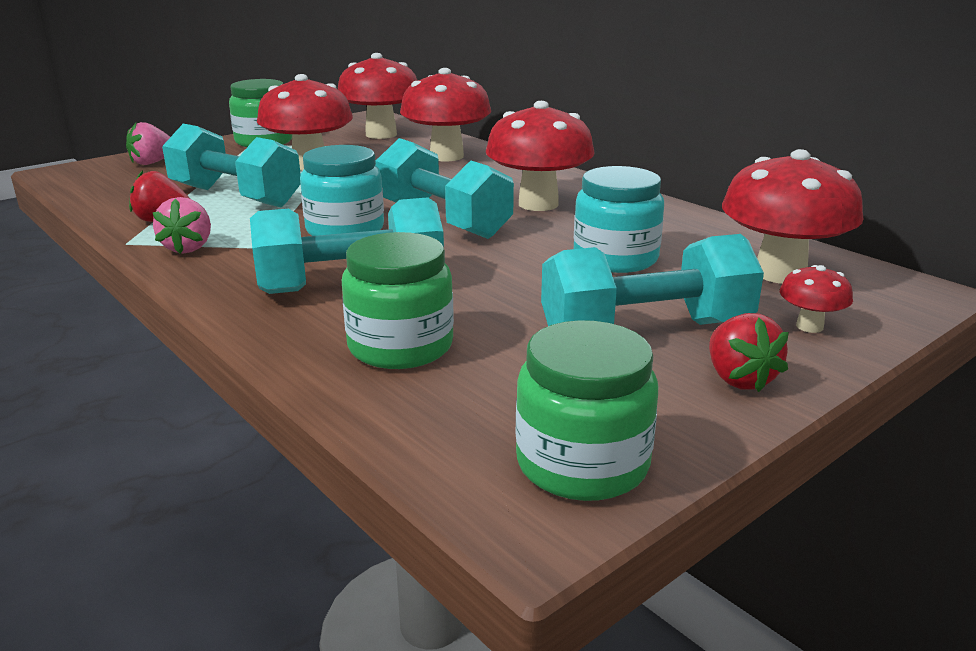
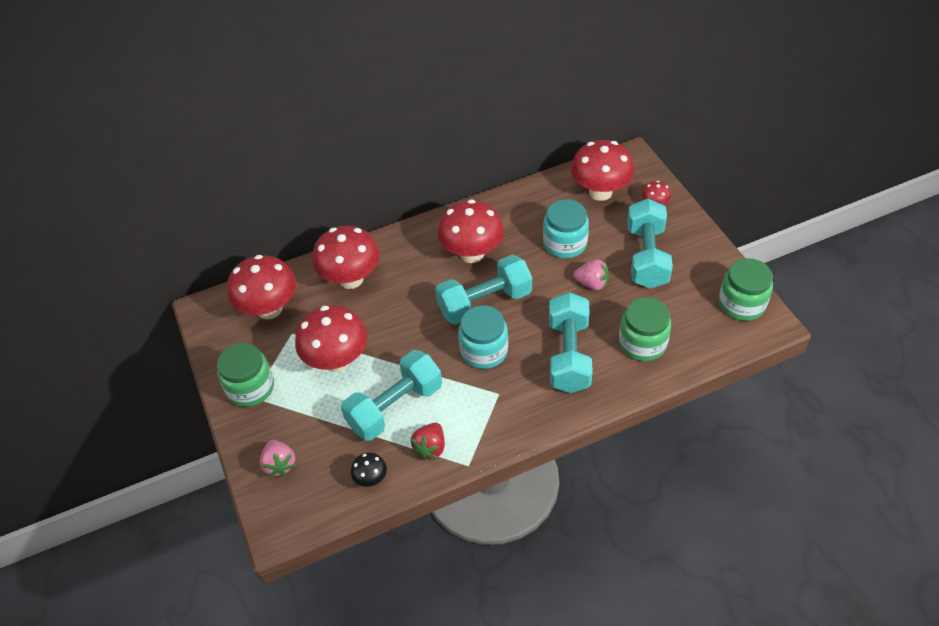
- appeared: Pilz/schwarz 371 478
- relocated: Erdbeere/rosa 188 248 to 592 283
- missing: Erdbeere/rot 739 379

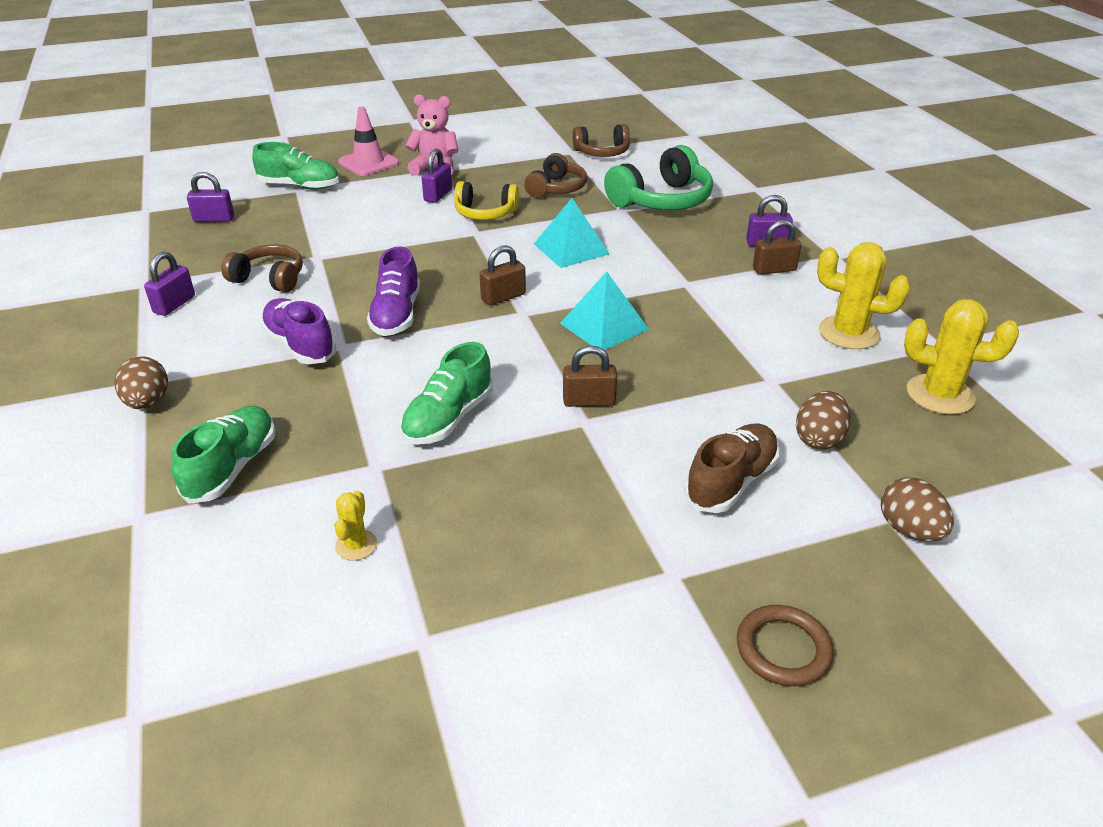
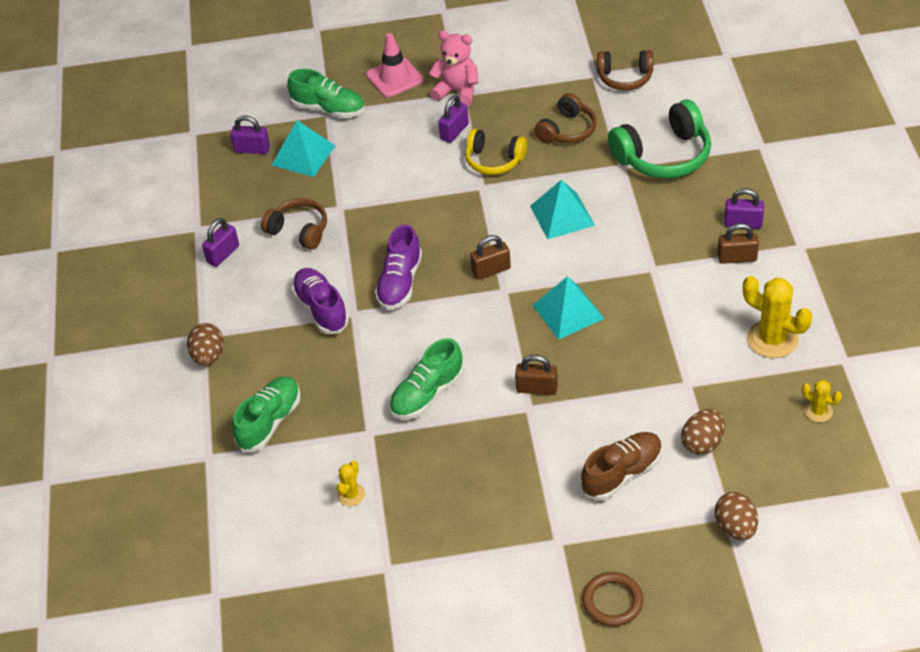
- appeared: Pyramide/türkis 303 155
- size: Kaktus/gelb 940 395 = 818 411 x0.52

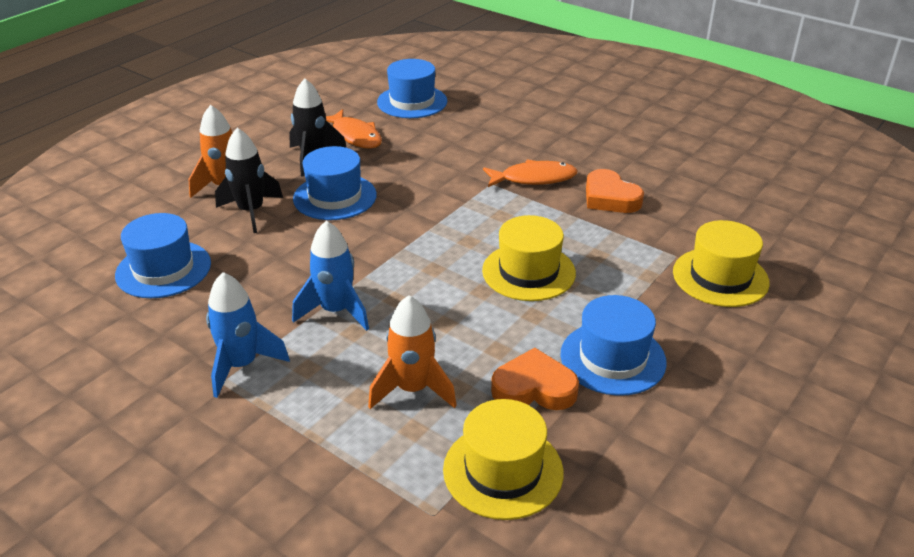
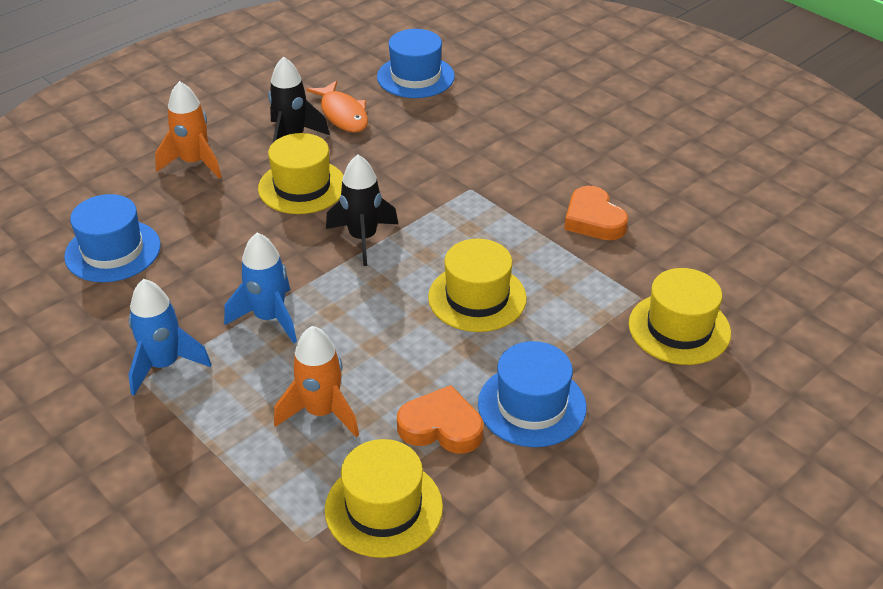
- colour: Hut/blau 335 197 to Hut/gelb 302 187
- relocated: Rakete/schwarz 251 212 to 363 238
- missing: Fisch/orange 534 178

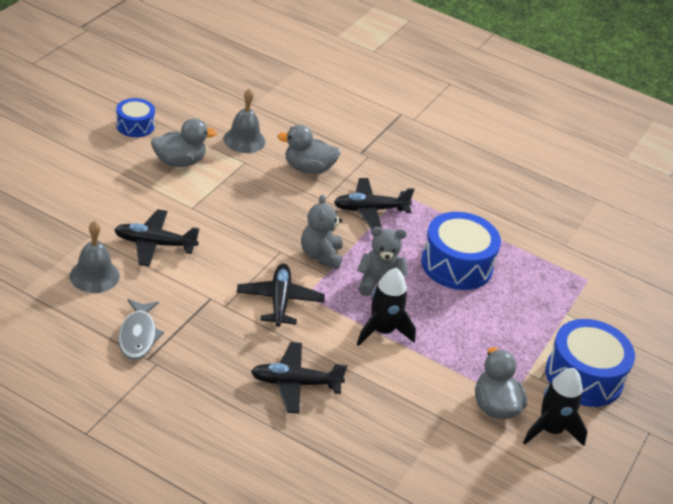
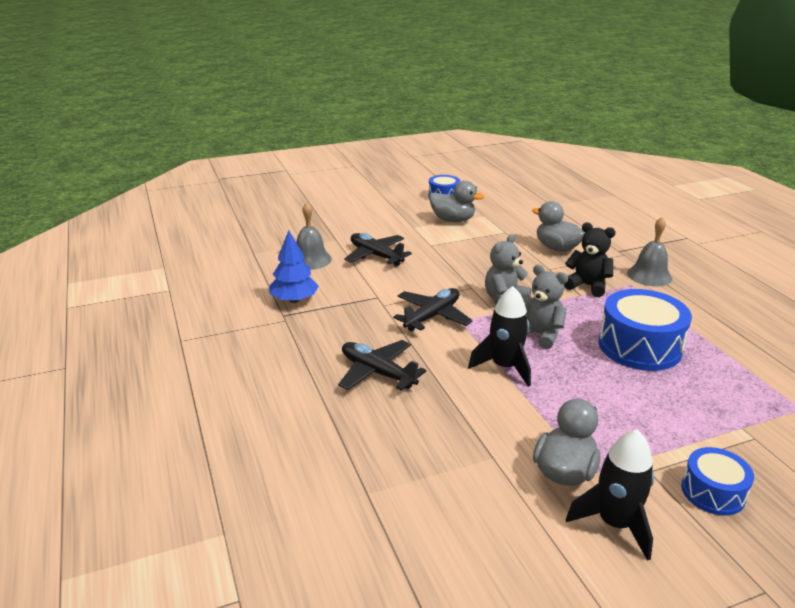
- exchanged: Fisch/grau 138 336 to Baum/blau 294 300
- exchanged: Flugzeug/schwarz 370 210 to Teddybär/schwarz 587 286
- relocated: Glocke/grau 244 140 to 649 275
- size: Trommel/blau 584 376 = 713 492 x0.57

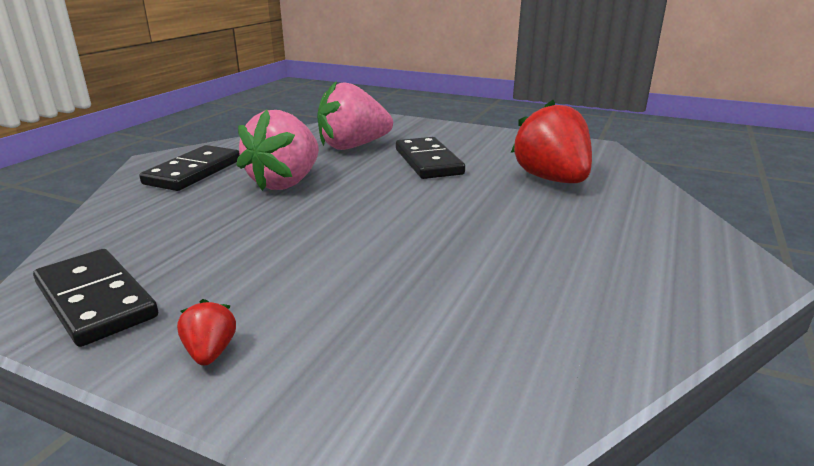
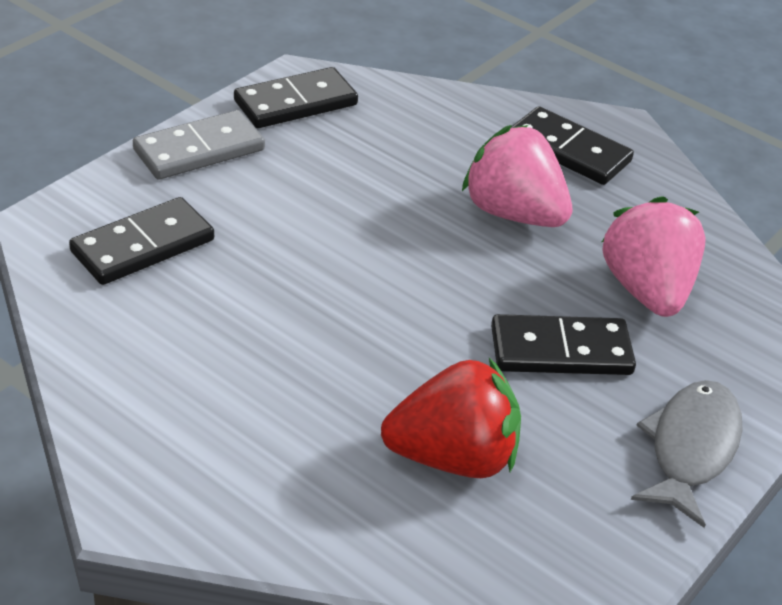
- appeared: Dominostein/schwarz 142 246
- exchanged: Erdbeere/rot 210 352 to Dominostein/grau 199 150
- appeared: Fisch/grau 690 448

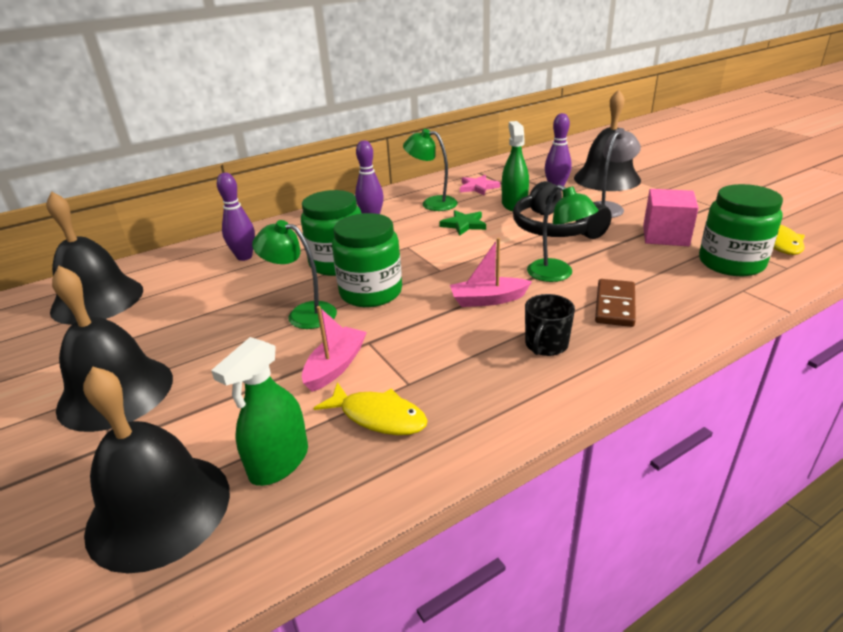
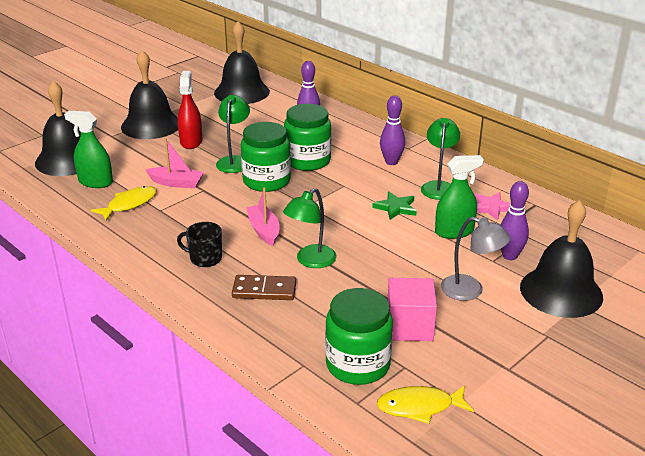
- spun: Fisch/gelb 378 417 = 129 204 150 degrees counterclockwise
- appeared: Sprühflasche/rot 191 142
- missing: Kopfhörer/schwarz 555 228

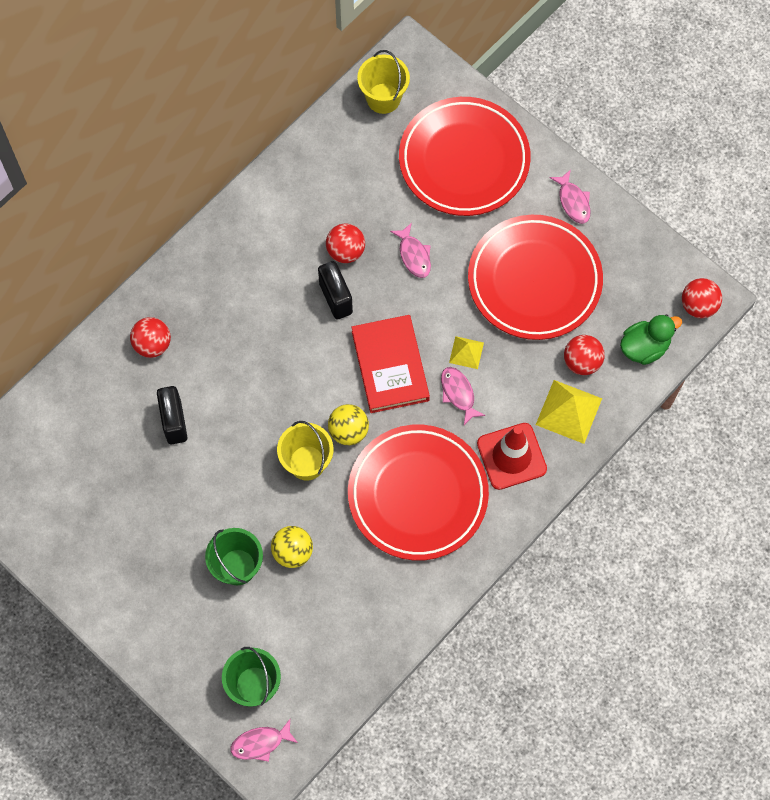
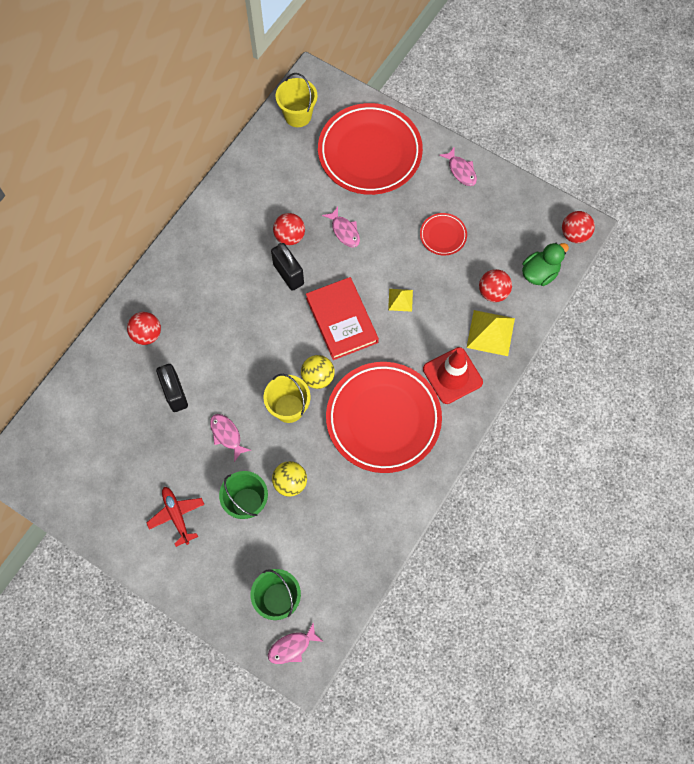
- appeared: Flugzeug/rot 176 515
- relocated: Fisch/rosa 458 394 to 227 435
- size: Teller/rot 534 280 = 443 235 x0.44

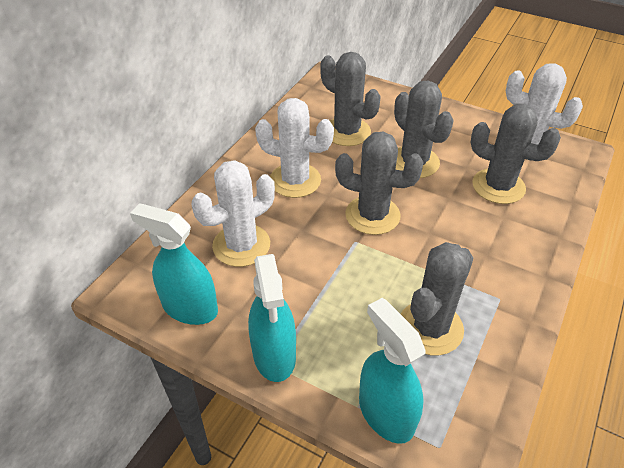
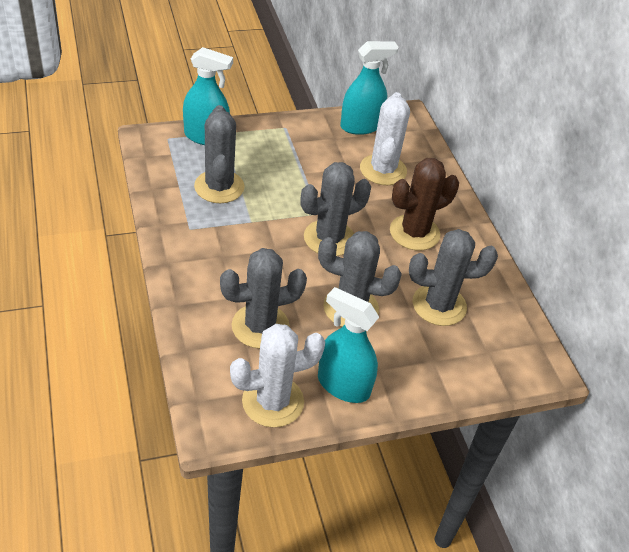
- relocated: Sprühflasche/türkis 274 355 to 343 385
- colour: Kaktus/weiß 295 180 to Kaktus/braun 414 233

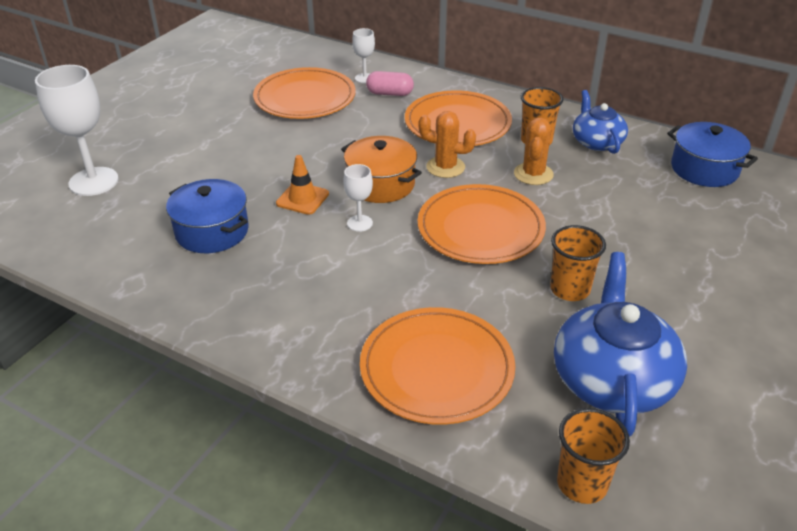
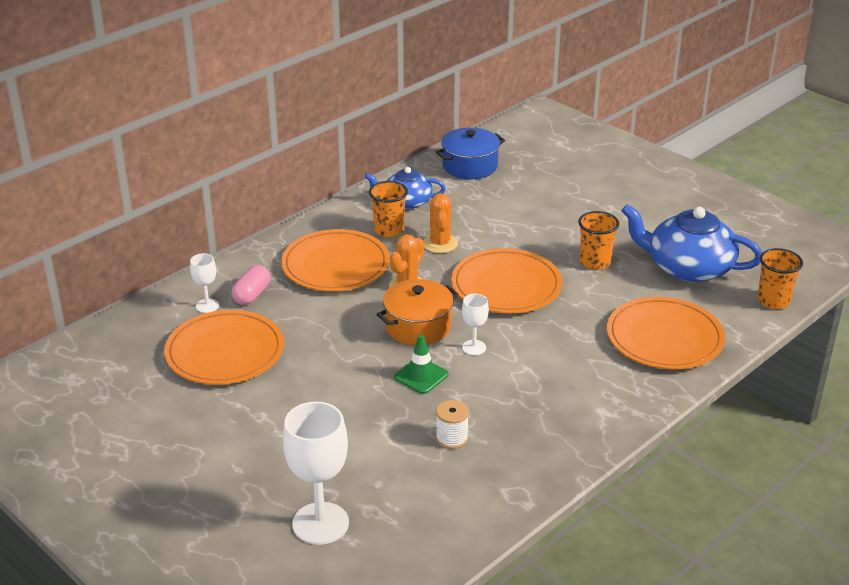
- colour: Leitkegel/orange 302 199 to Leitkegel/grün 421 376
- spun: Kaktus/orange 533 174 = 440 243 60 degrees clockwise
- exchanged: Kochtopf/blau 212 231 to Garnrolle/weiß 452 438

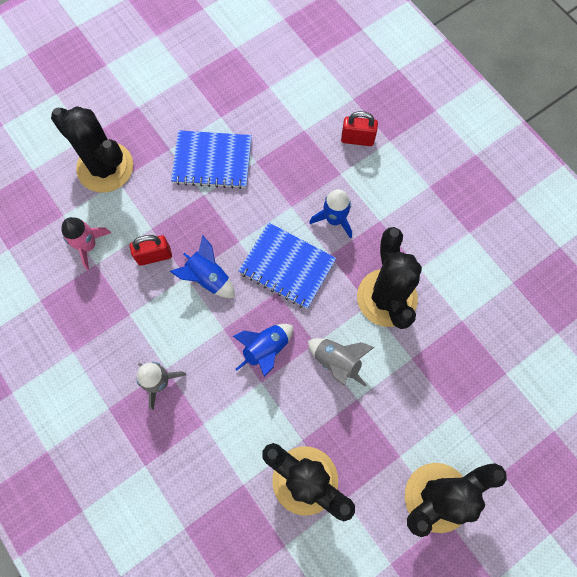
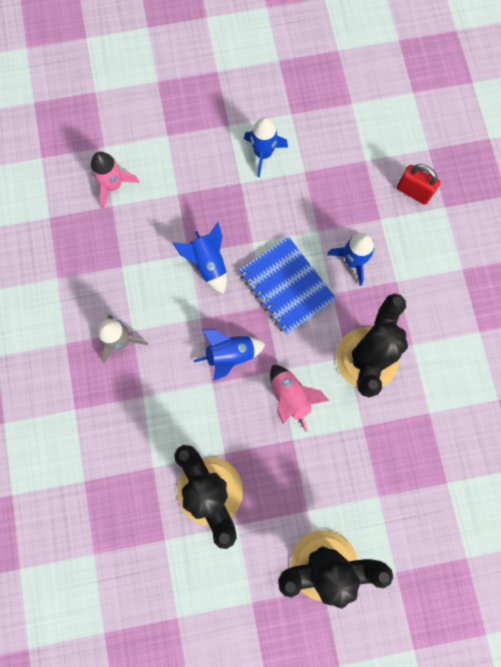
- exchanged: Notizbuch/blau 212 161 to Rakete/blau 263 154
- colour: Rakete/grau 337 362 to Rakete/rosa 291 397
- missing: Kaktus/schwarz 105 167
- missing: Vorhängeschloss/rot 154 256

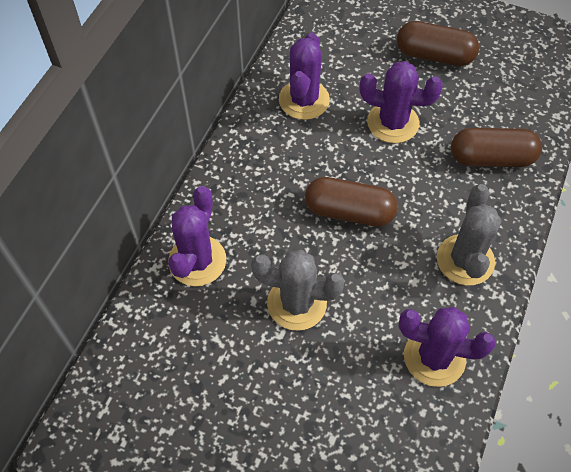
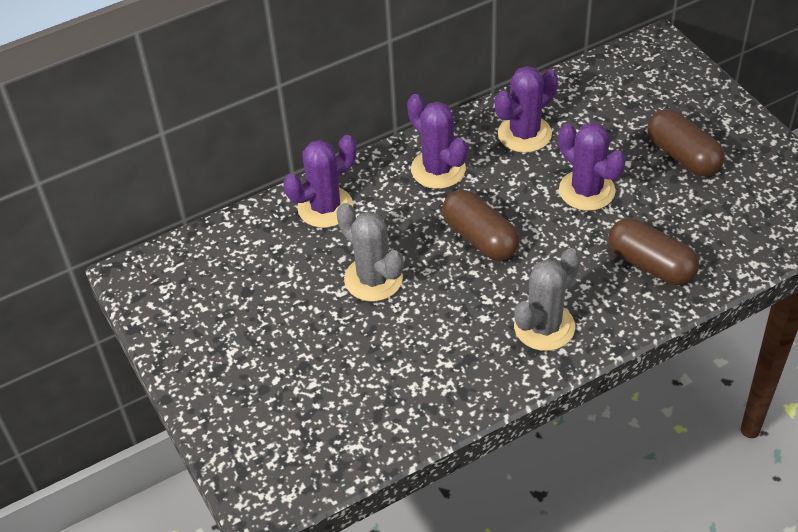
- relocated: Kaktus/lila 434 357 to 438 169

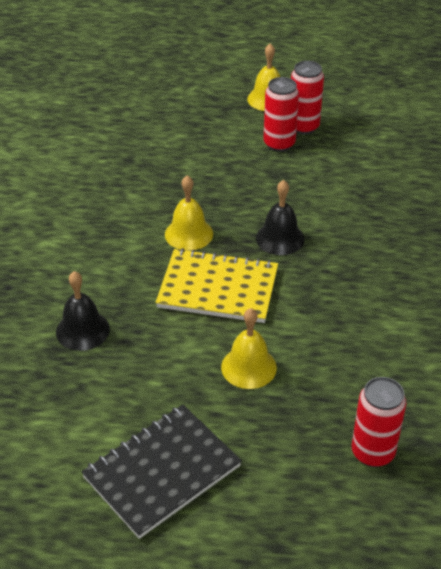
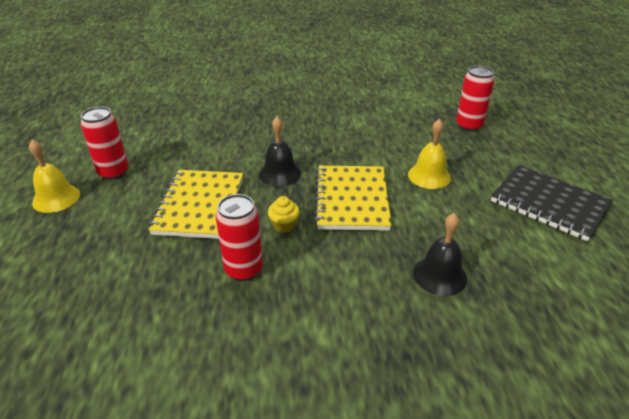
- appeared: Notizbuch/gelb 199 205
- relocated: Dose/rot 279 144 to 244 269
- exchanged: Glocke/gelb 189 234 to Muffin/gelb 284 225

